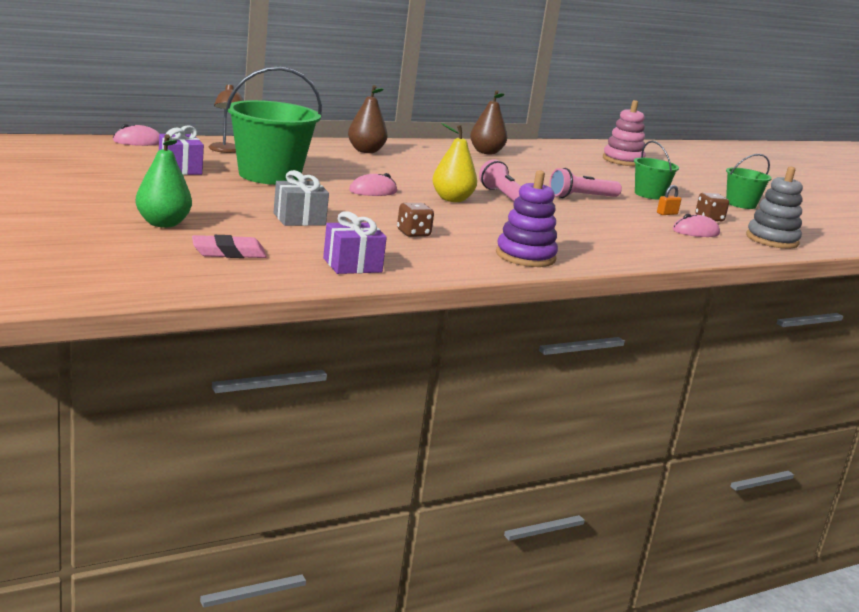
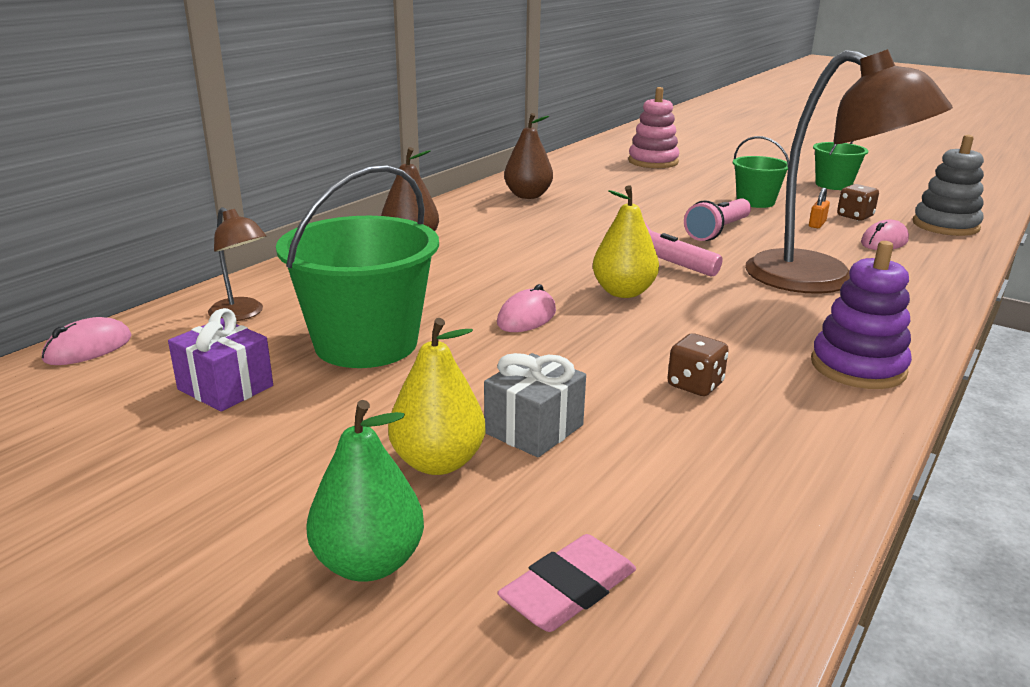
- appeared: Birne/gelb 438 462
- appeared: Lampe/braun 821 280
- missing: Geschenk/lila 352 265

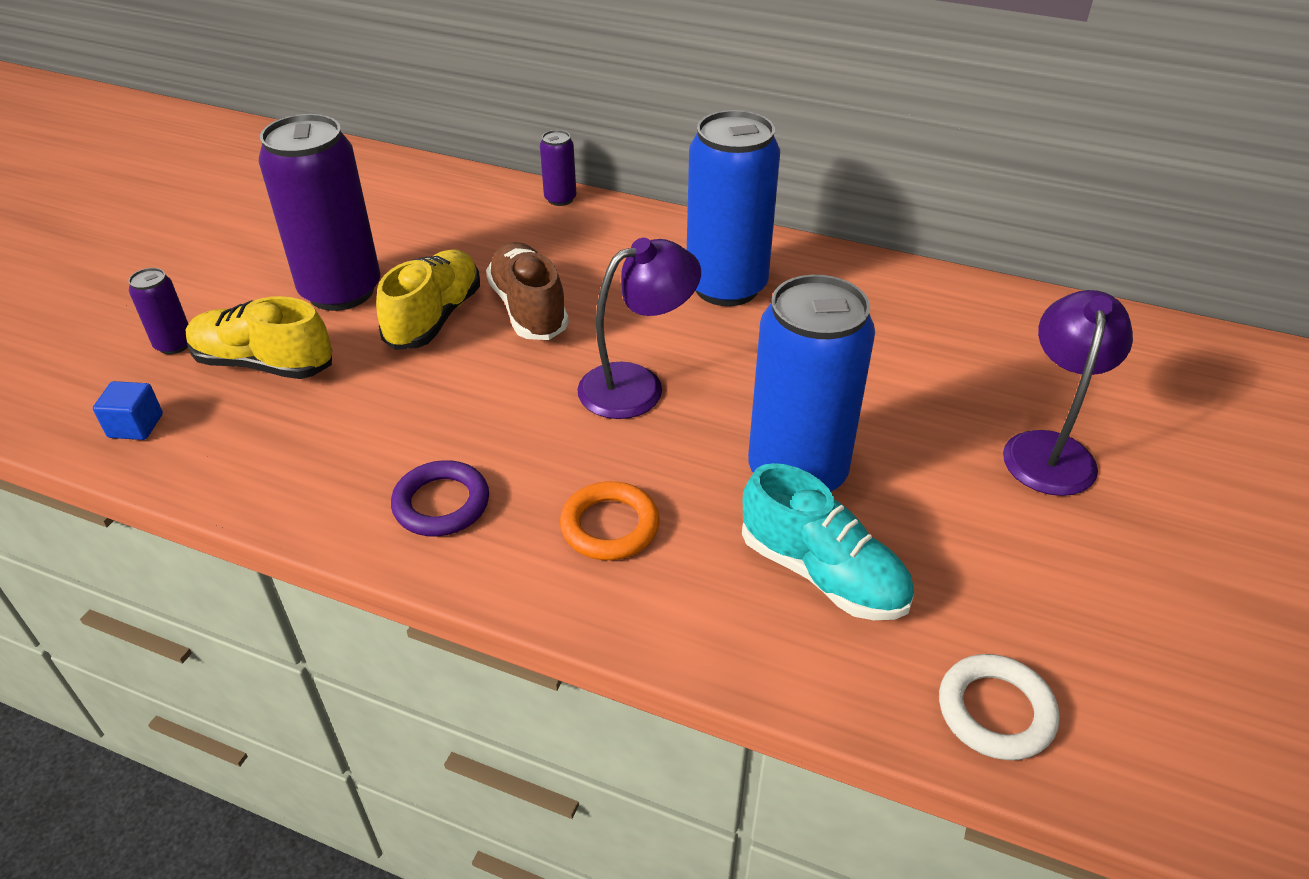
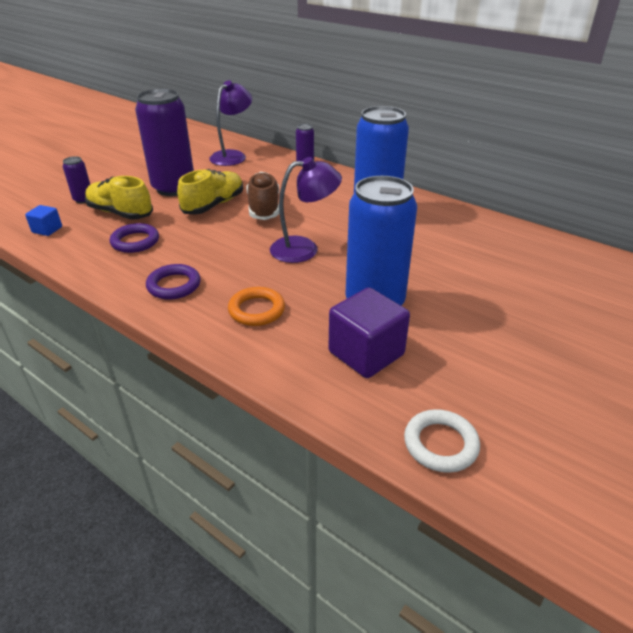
- appeared: Ring/lila 135 241
- relocated: Lampe/lila 1049 449 to 233 156
- exchanged: Schuh/türkis 822 573 to Kubus/lila 366 353

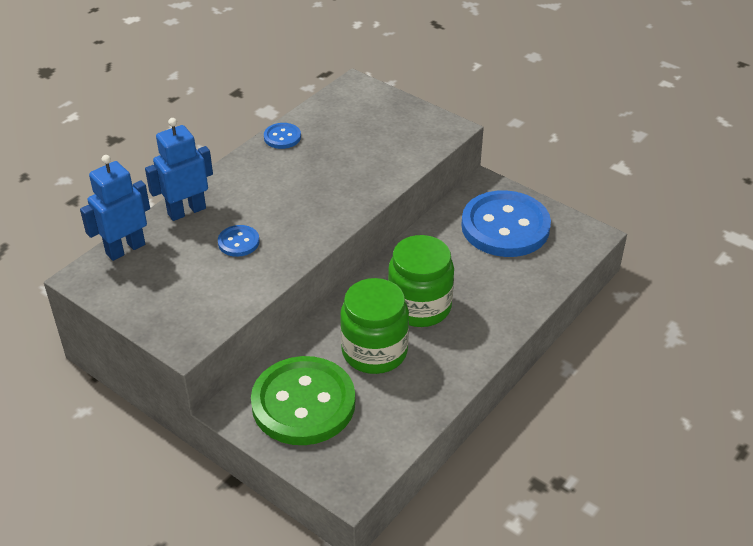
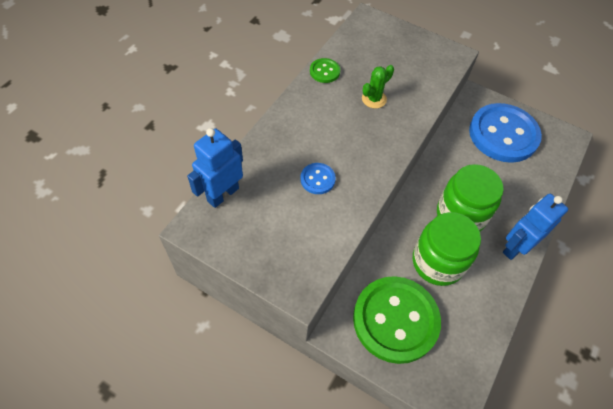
- colour: Knopf/blau 282 137 to Knopf/grün 324 71
- appeared: Kaktus/grün 374 99
- relocated: Roboter/blau 186 211 to 515 247

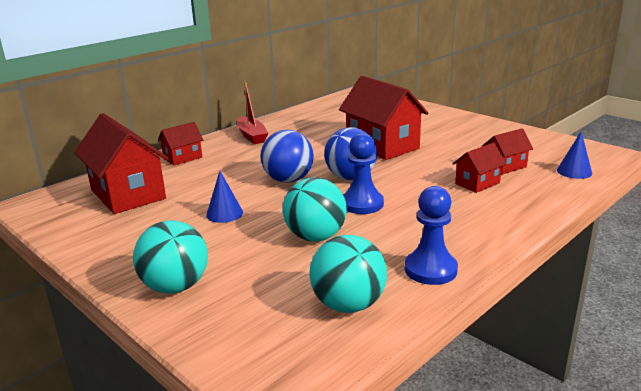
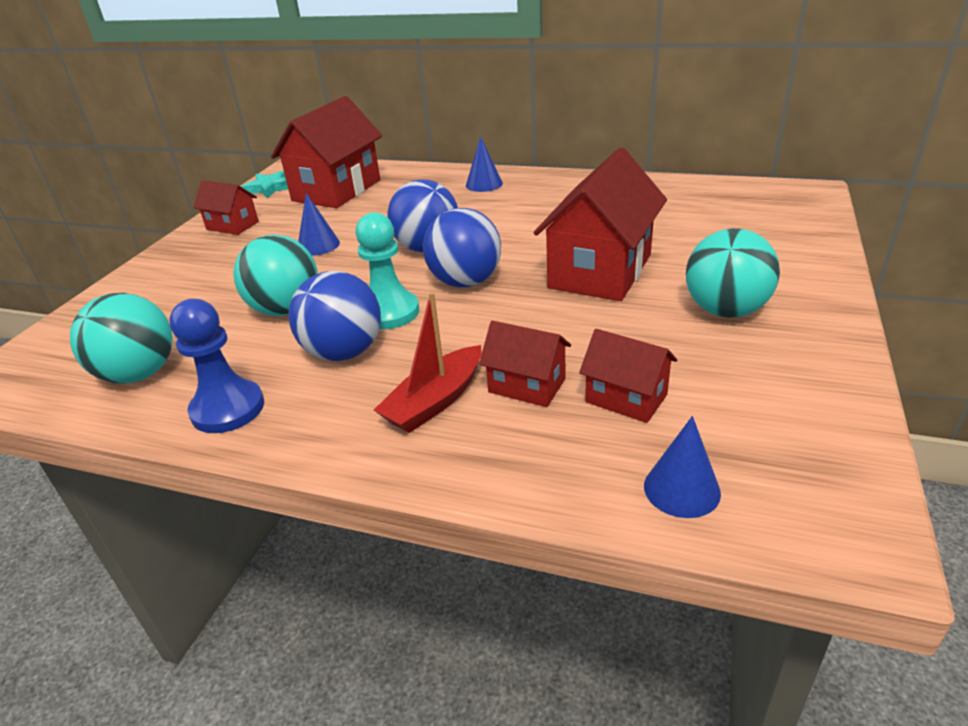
- relocated: Haus/rot 183 158 to 232 226
- appeared: Stern/türkis 270 188
- appeared: Ball/blau 344 352
- colour: Bauer/blau 362 204 to Bauer/türkis 389 312
- relocated: Boot/rot 252 136 to 435 401
- appeared: Kegel/blau 484 184
- relocated: Ball/türkis 175 286 to 725 310

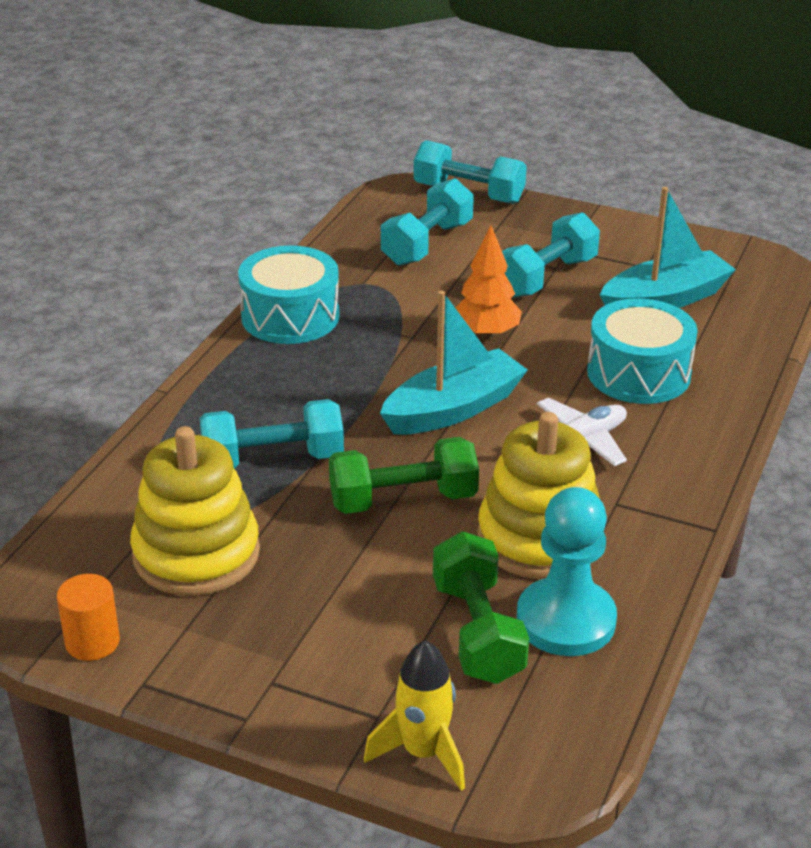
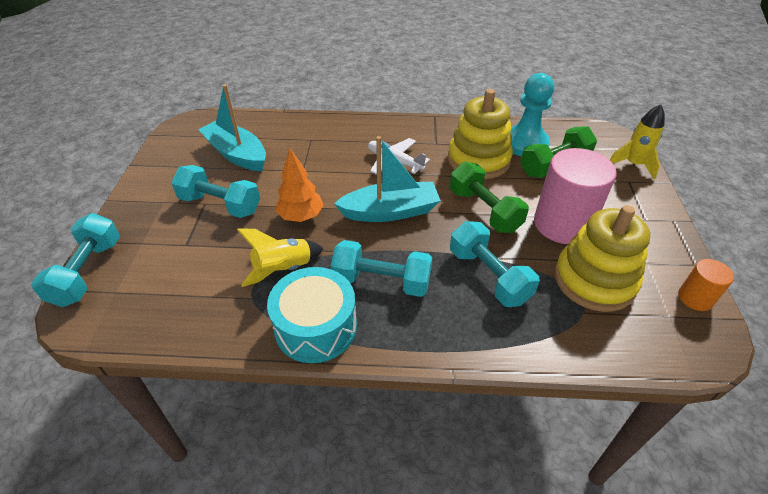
- appeared: Rakete/gelb 283 269
- relocated: Hantel/türkis 427 244 to 381 281
- spun: Boot/türkis 453 409 = 390 211 135 degrees clockwise
- appeared: Vollzylinder/rosa 562 224
- missing: Trommel/türkis 638 373

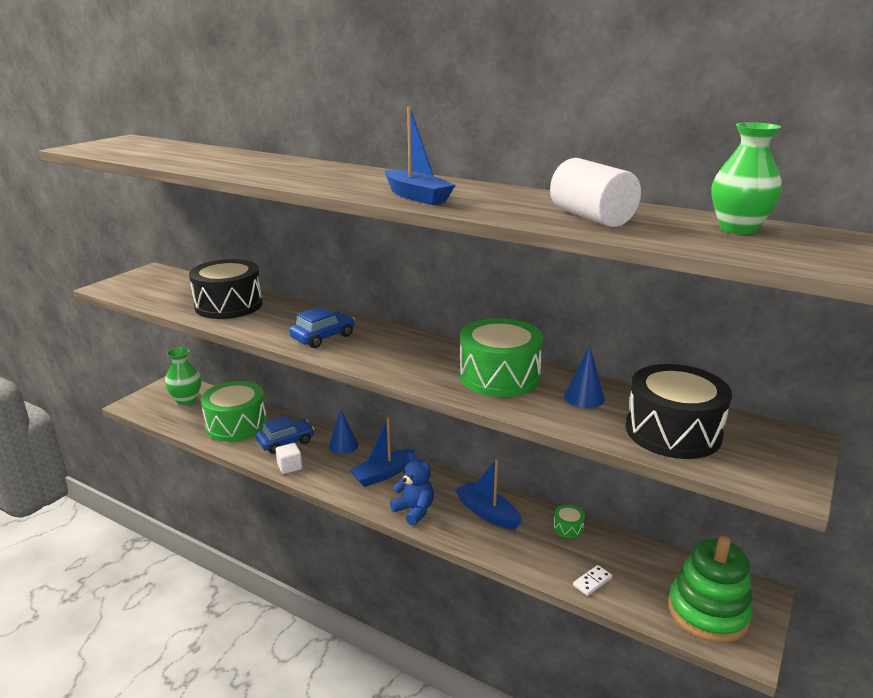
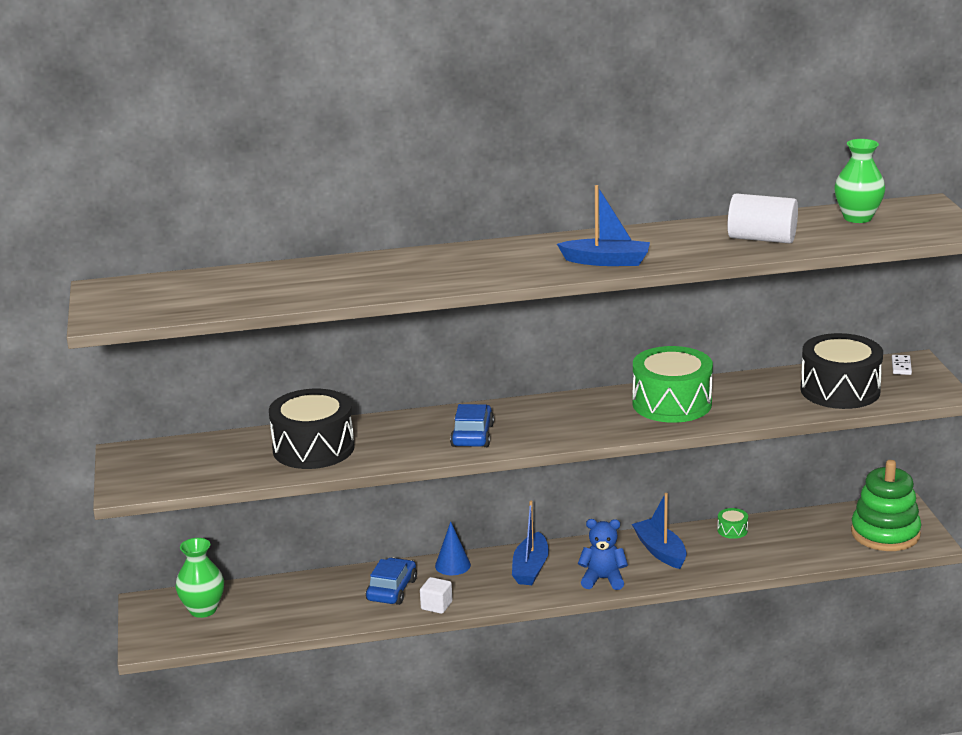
- spun: Boot/blau 487 513 = 660 551 60 degrees clockwise
- relocated: Dominostein/weiß 592 582 to 901 366
- missing: Trommel/grün 236 425
- missing: Kegel/blau 584 397

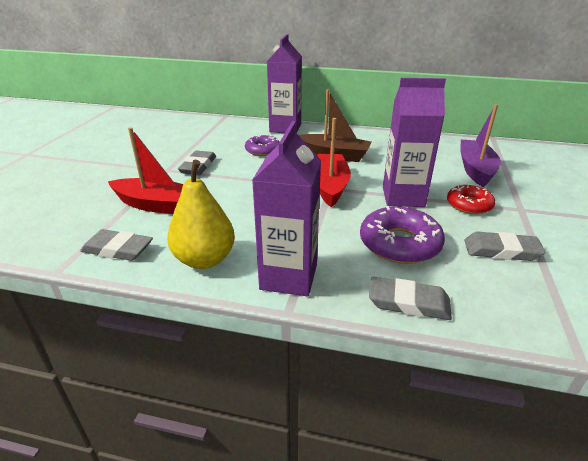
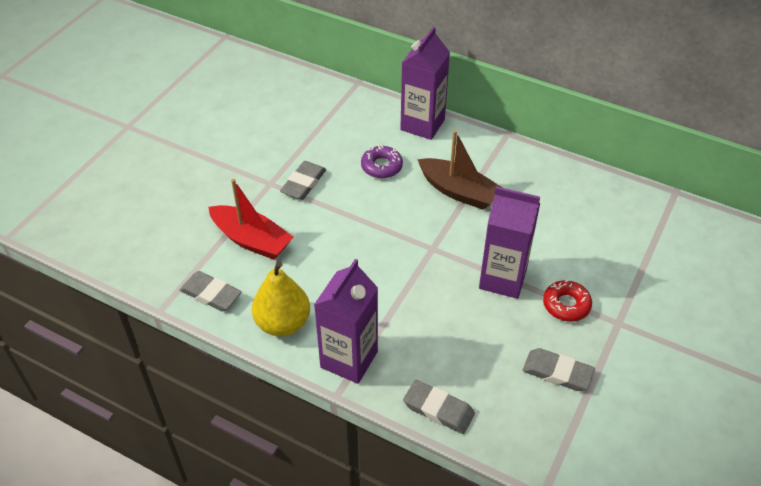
- missing: Boot/rot 330 186
- missing: Donut/lila 399 243
- missing: Boot/lila 475 169

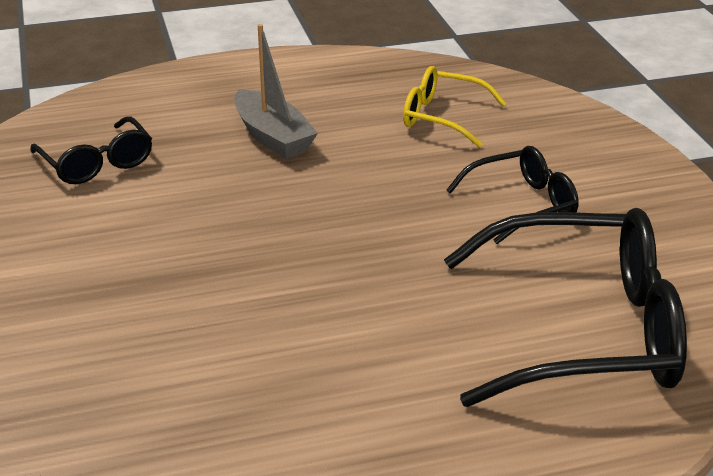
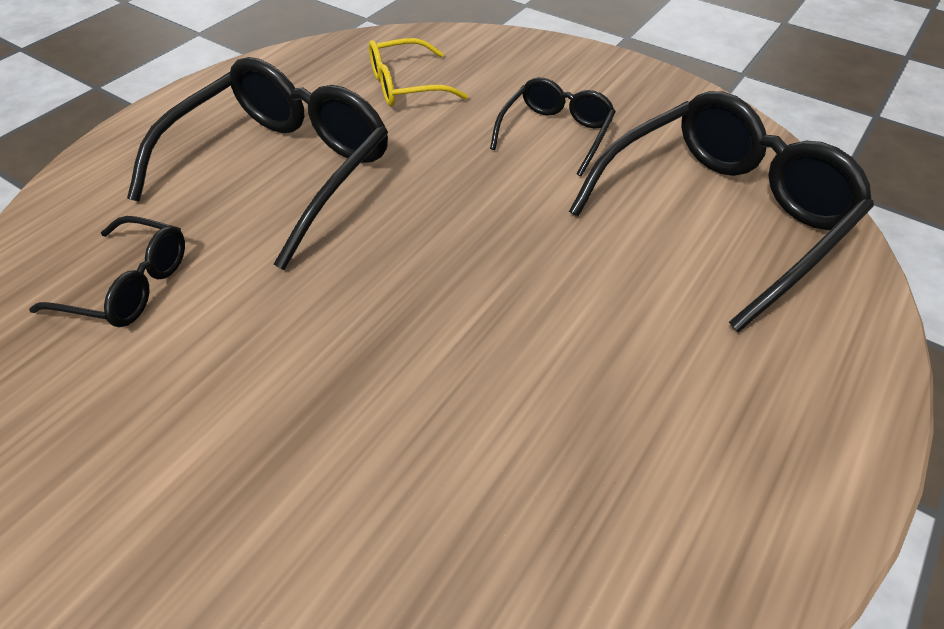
- exchanged: Boot/grau 273 137 to Brille/schwarz 282 170

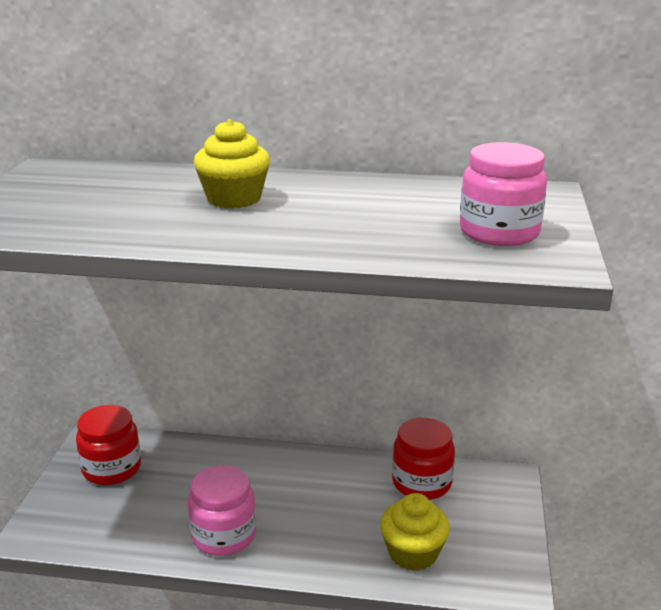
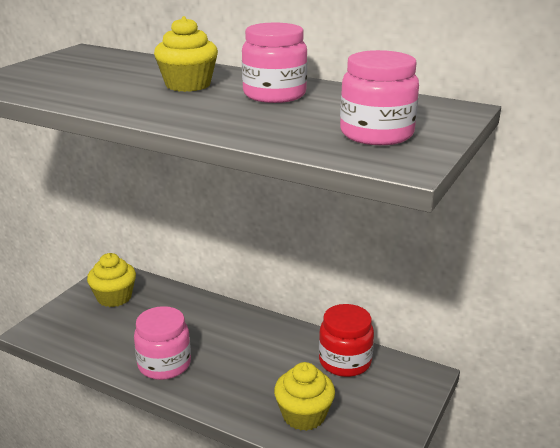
- exchanged: Einmachglas/rot 111 468 to Muffin/gelb 114 297
- appeared: Einmachglas/rosa 274 94

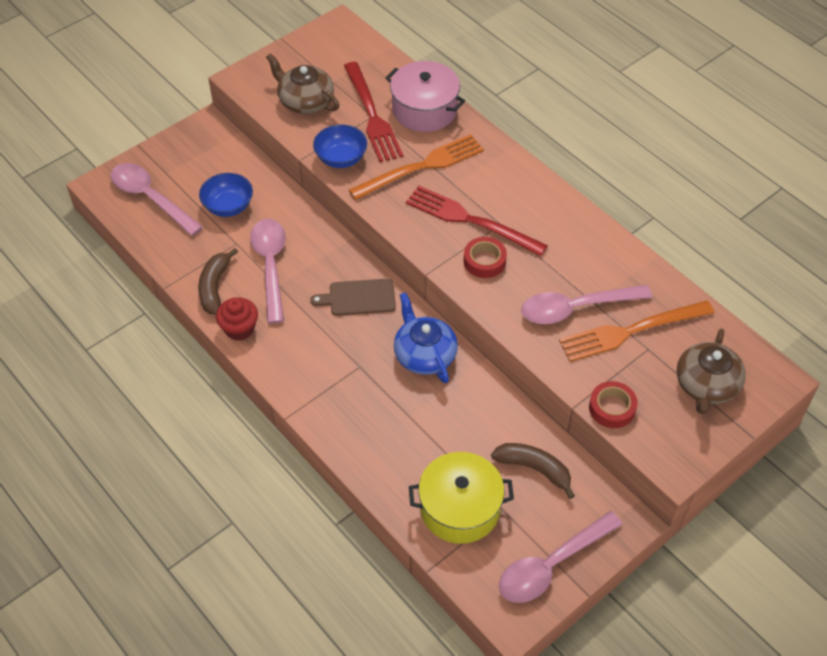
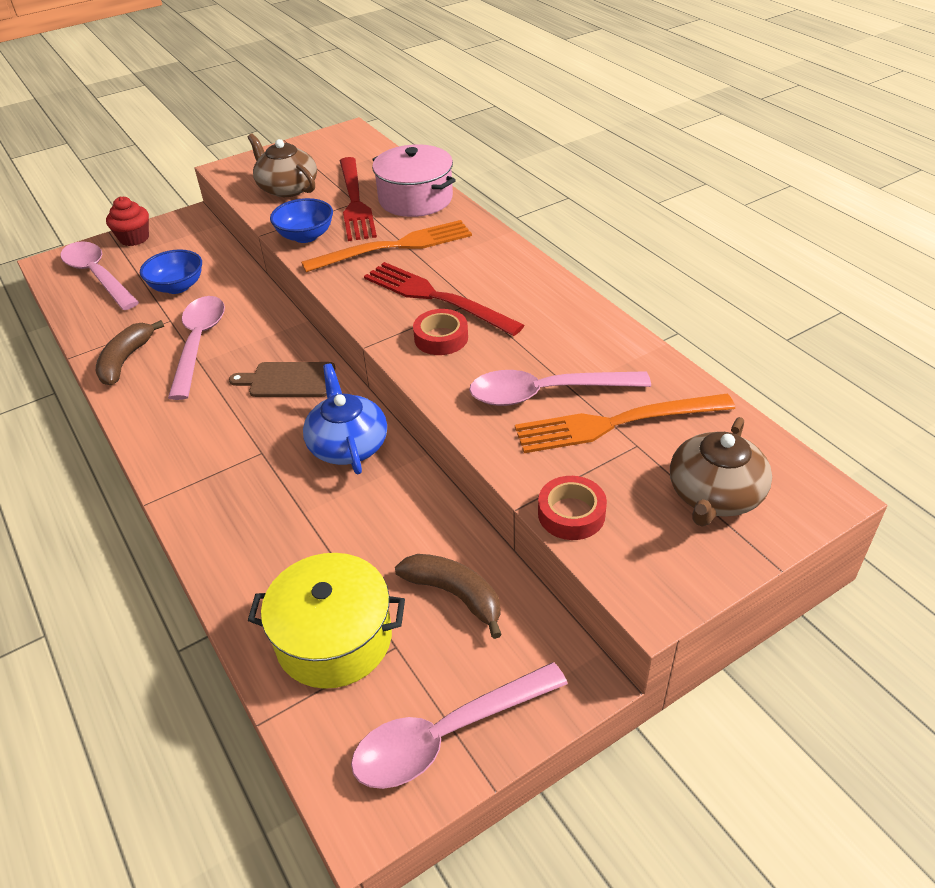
- relocated: Muffin/rot 239 329 to 134 238

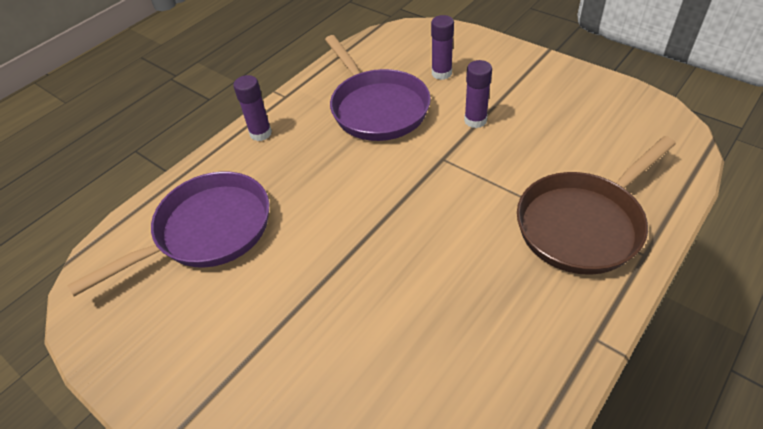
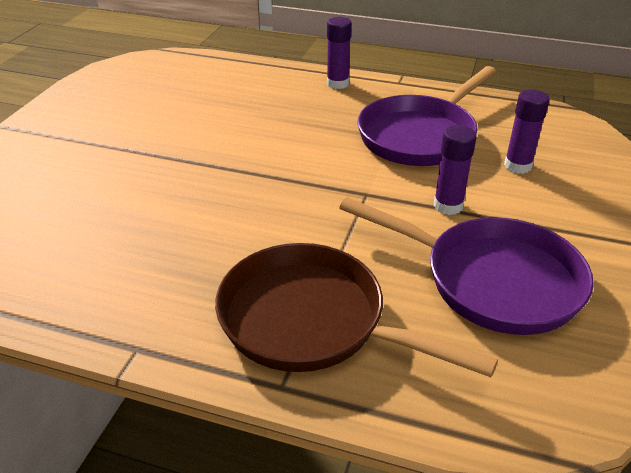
- relocated: Pfanne/lila 207 231 to 492 280

